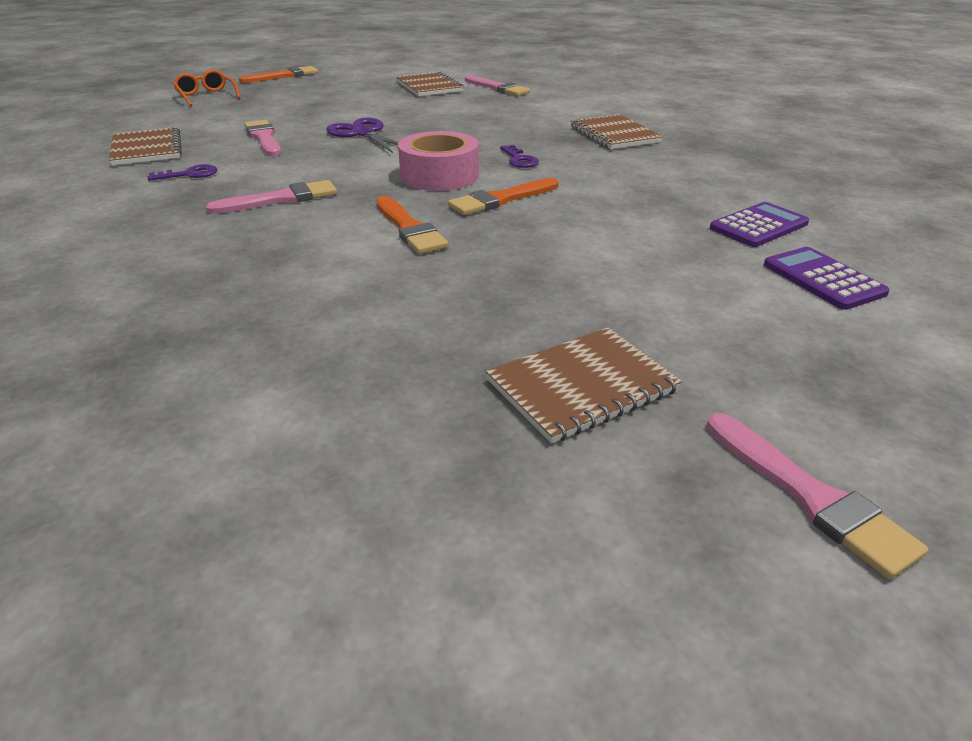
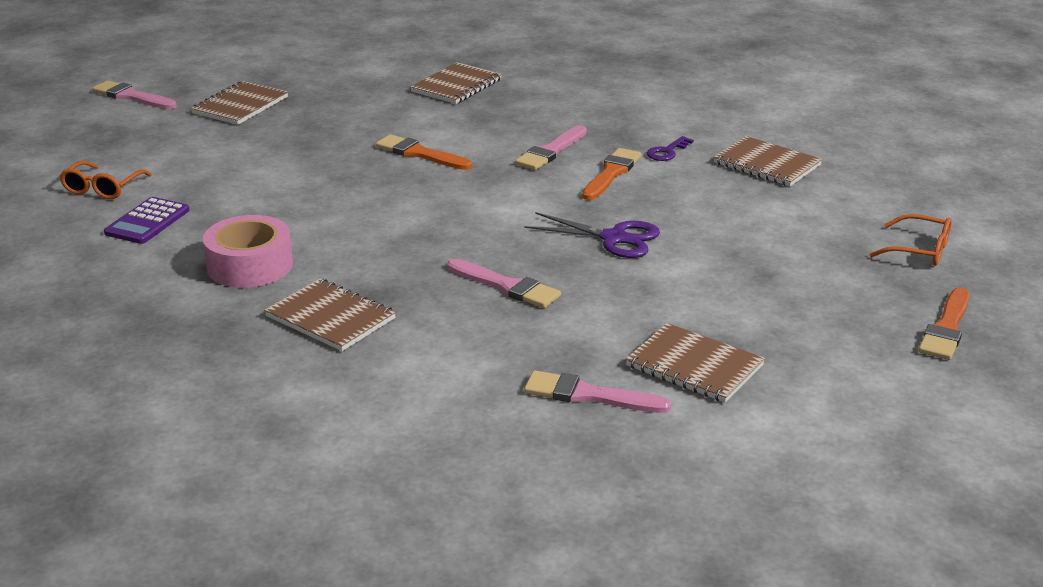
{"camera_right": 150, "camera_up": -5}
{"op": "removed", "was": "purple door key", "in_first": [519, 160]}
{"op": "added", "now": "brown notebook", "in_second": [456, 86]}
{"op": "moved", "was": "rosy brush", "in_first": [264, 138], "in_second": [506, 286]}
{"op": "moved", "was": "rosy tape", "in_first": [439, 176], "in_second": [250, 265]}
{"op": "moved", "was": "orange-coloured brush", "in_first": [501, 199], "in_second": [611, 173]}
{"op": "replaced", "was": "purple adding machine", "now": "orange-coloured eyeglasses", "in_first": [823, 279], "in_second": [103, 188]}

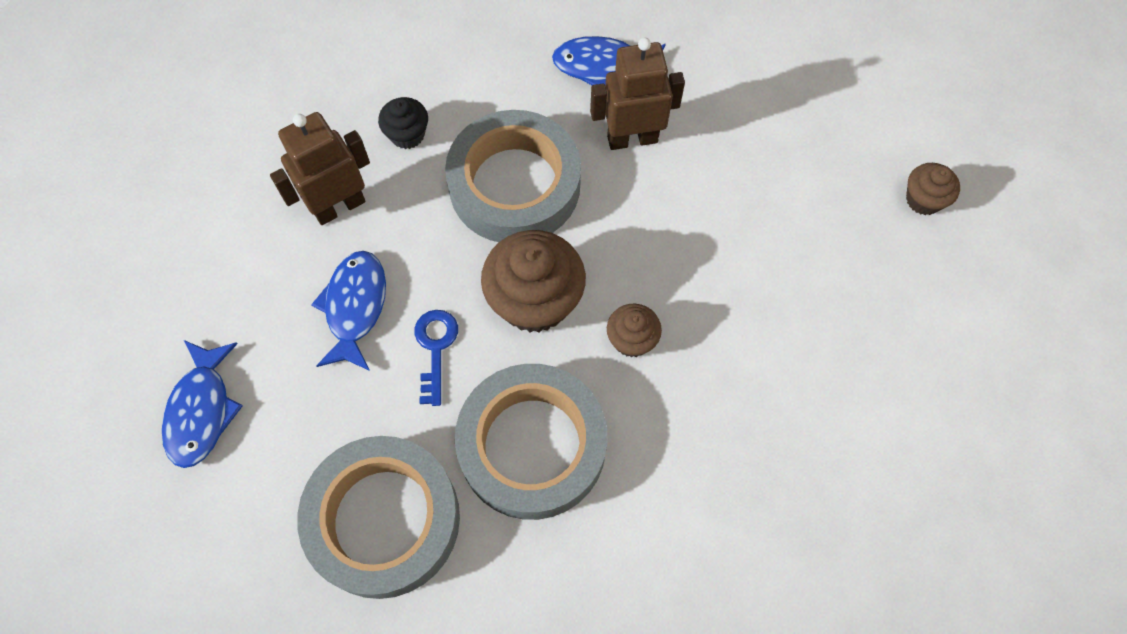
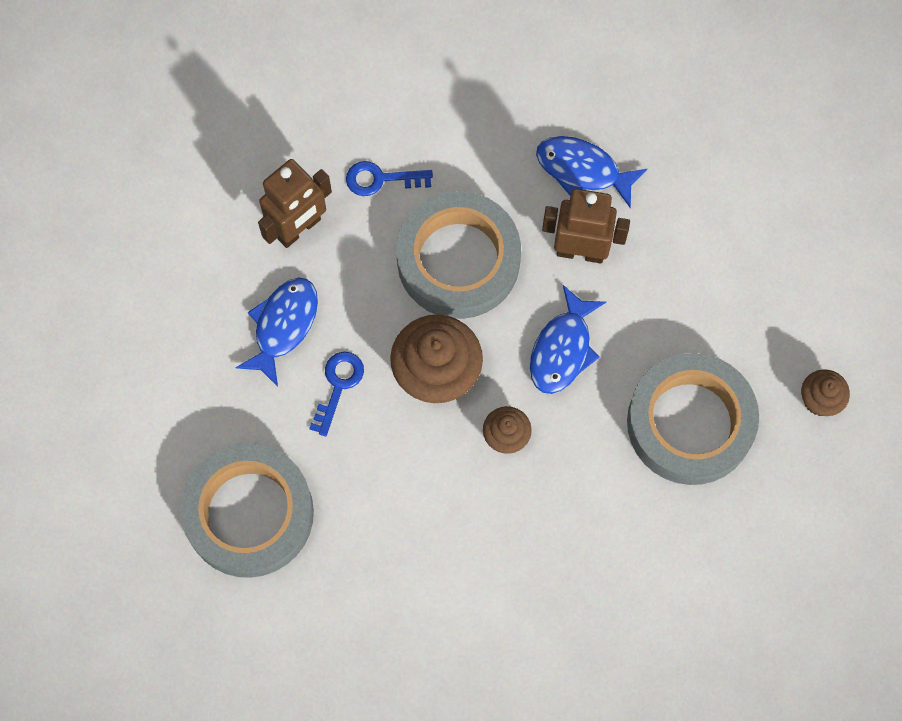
{"camera_right": 20, "camera_up": 5}
{"op": "moved", "was": "royal blue fish figure", "in_first": [201, 410], "in_second": [562, 349]}
{"op": "moved", "was": "grey tape", "in_first": [532, 445], "in_second": [690, 423]}
{"op": "replaced", "was": "jet-black fairy cake", "now": "royal blue door key", "in_first": [407, 134], "in_second": [380, 179]}
{"op": "turned", "was": "brown robot figure", "in_first": [339, 206], "in_second": [299, 229], "clockwise": 150}

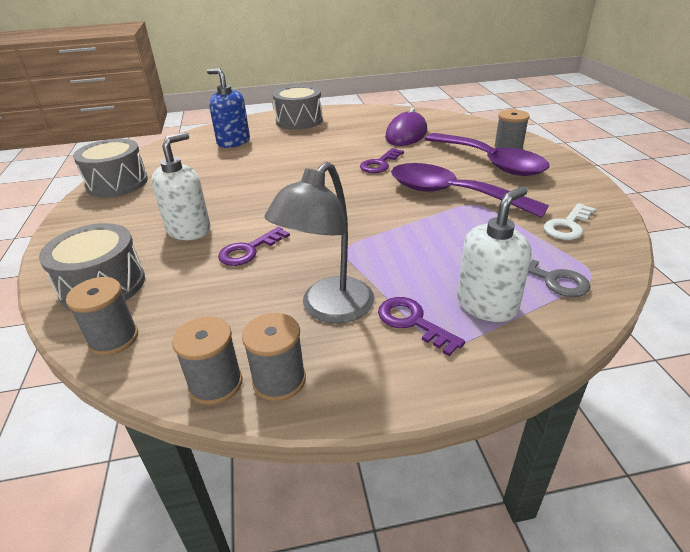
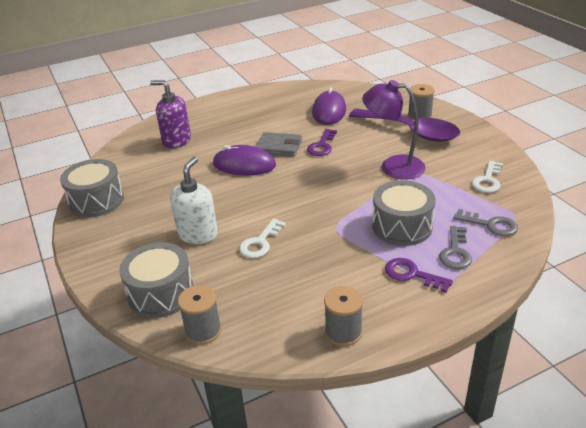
{"camera_right": -15, "camera_up": 0}
{"op": "removed", "was": "grey reel of thread", "in_first": [215, 384]}
{"op": "removed", "was": "grey desk lamp", "in_first": [329, 309]}
{"op": "added", "now": "purple mouse", "in_second": [244, 165]}
{"op": "added", "now": "grey card wallet", "in_second": [279, 147]}
{"op": "moved", "was": "grey snare drum", "in_first": [299, 121], "in_second": [402, 226]}
{"op": "replaced", "was": "purple teaspoon", "now": "purple desk lamp", "in_first": [451, 194], "in_second": [393, 166]}
{"op": "replaced", "was": "white pump bottle", "now": "grey door key", "in_first": [487, 305], "in_second": [455, 252]}
{"op": "recoloured", "was": "royal blue pump bottle", "now": "purple pump bottle", "in_first": [233, 142], "in_second": [176, 141]}
{"op": "recoloured", "was": "purple door key", "now": "white door key", "in_first": [249, 250], "in_second": [260, 243]}

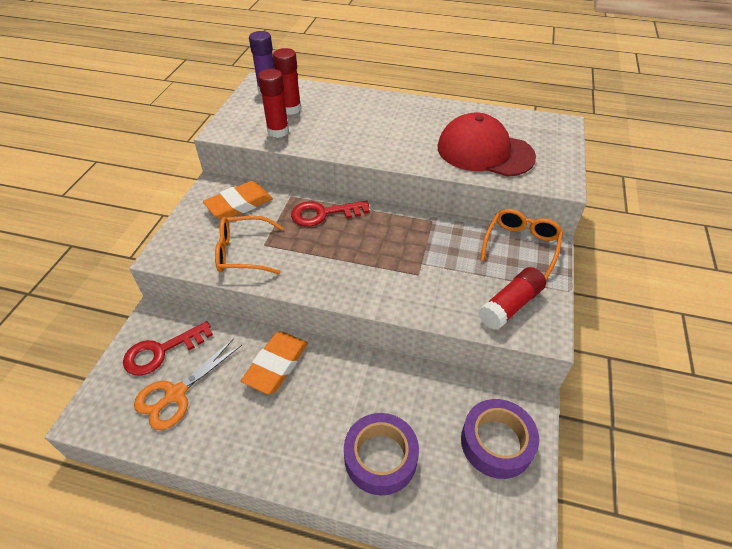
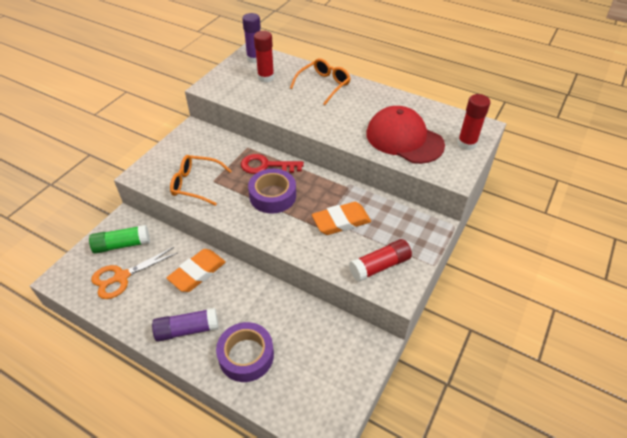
{"camera_right": 15, "camera_up": 0}
{"op": "added", "now": "purple glue", "in_second": [187, 330]}
{"op": "moved", "was": "orange-coloured pencil eraser", "in_first": [239, 204], "in_second": [341, 221]}
{"op": "moved", "was": "scarlet glue", "in_first": [278, 131], "in_second": [466, 144]}
{"op": "moved", "was": "purple tape", "in_first": [496, 442], "in_second": [272, 196]}
{"op": "moved", "was": "orange-coloured eyeglasses", "in_first": [521, 245], "in_second": [323, 85]}
{"op": "replaced", "was": "scarlet door key", "now": "green glue", "in_first": [161, 351], "in_second": [122, 245]}

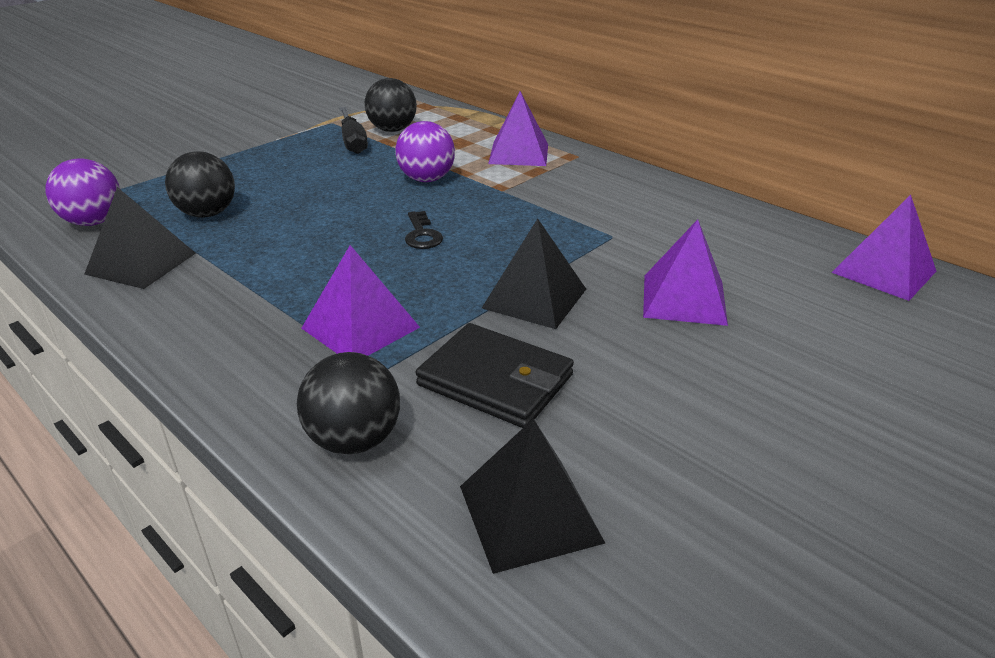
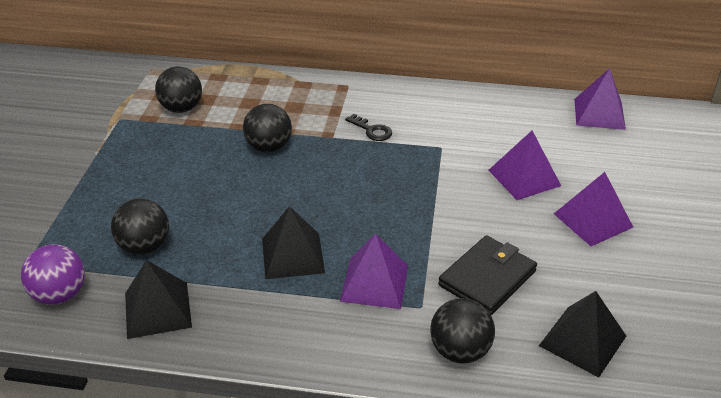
{"camera_right": -35, "camera_up": 5}
{"op": "removed", "was": "jet-black hand screwdriver", "in_first": [353, 142]}
{"op": "moved", "was": "jet-black door key", "in_first": [422, 235], "in_second": [372, 130]}
{"op": "moved", "was": "jet-black solid pyramid", "in_first": [534, 298], "in_second": [292, 255]}
{"op": "moved", "was": "purple solid pyramid", "in_first": [519, 153], "in_second": [593, 220]}
{"op": "recoloured", "was": "purple ball", "now": "jet-black ball", "in_first": [426, 179], "in_second": [269, 147]}
{"op": "turned", "was": "jet-black card wallet", "in_first": [495, 380], "in_second": [487, 278], "clockwise": -45}

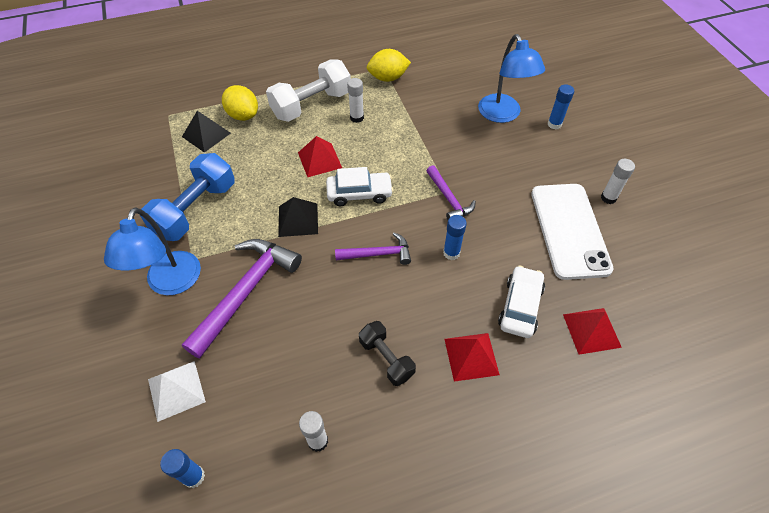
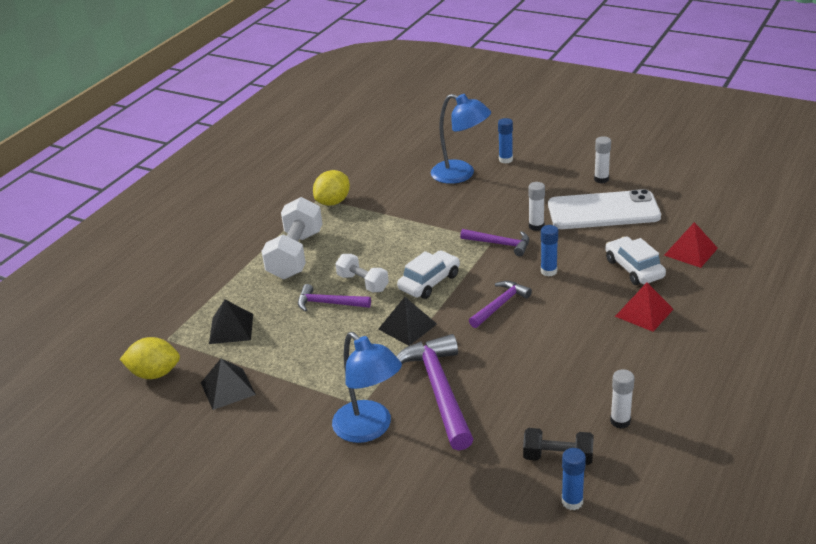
{"camera_right": -40, "camera_up": -20}
{"op": "removed", "was": "royal blue dumbbell", "in_first": [196, 210]}
{"op": "removed", "was": "white solid pyramid", "in_first": [176, 390]}
{"op": "added", "now": "jet-black solid pyramid", "in_second": [228, 388]}
{"op": "added", "now": "purple hammer", "in_second": [329, 303]}
{"op": "moved", "was": "bright yellow lemon", "in_first": [243, 115], "in_second": [155, 373]}
{"op": "moved", "was": "white glue", "in_first": [357, 118], "in_second": [536, 226]}
{"op": "moved", "was": "jet-black dumbbell", "in_first": [386, 358], "in_second": [558, 457]}
{"op": "replaced", "was": "scarlet solid pyramid", "now": "white dumbbell", "in_first": [319, 160], "in_second": [363, 283]}
{"op": "turned", "was": "white phone", "in_first": [569, 230], "in_second": [603, 211], "clockwise": -45}

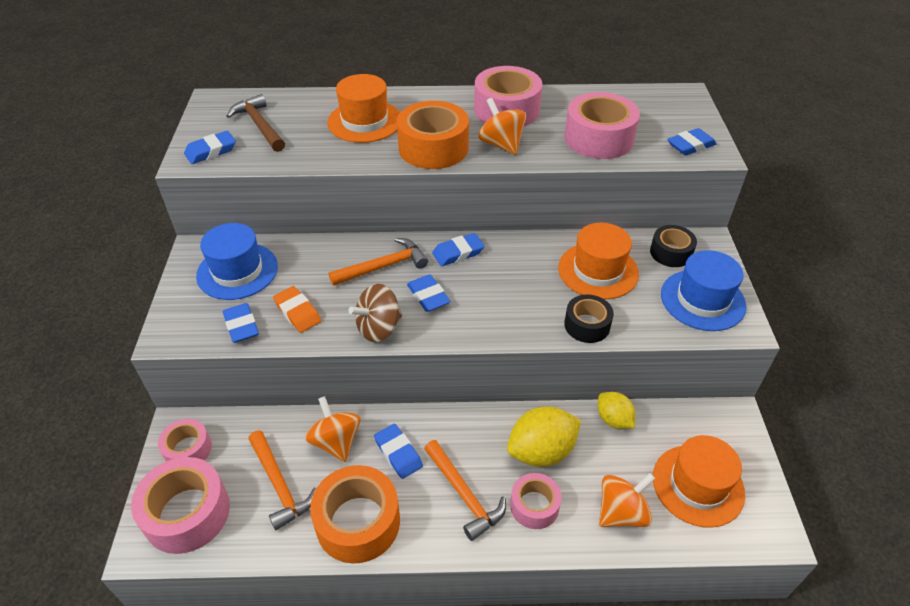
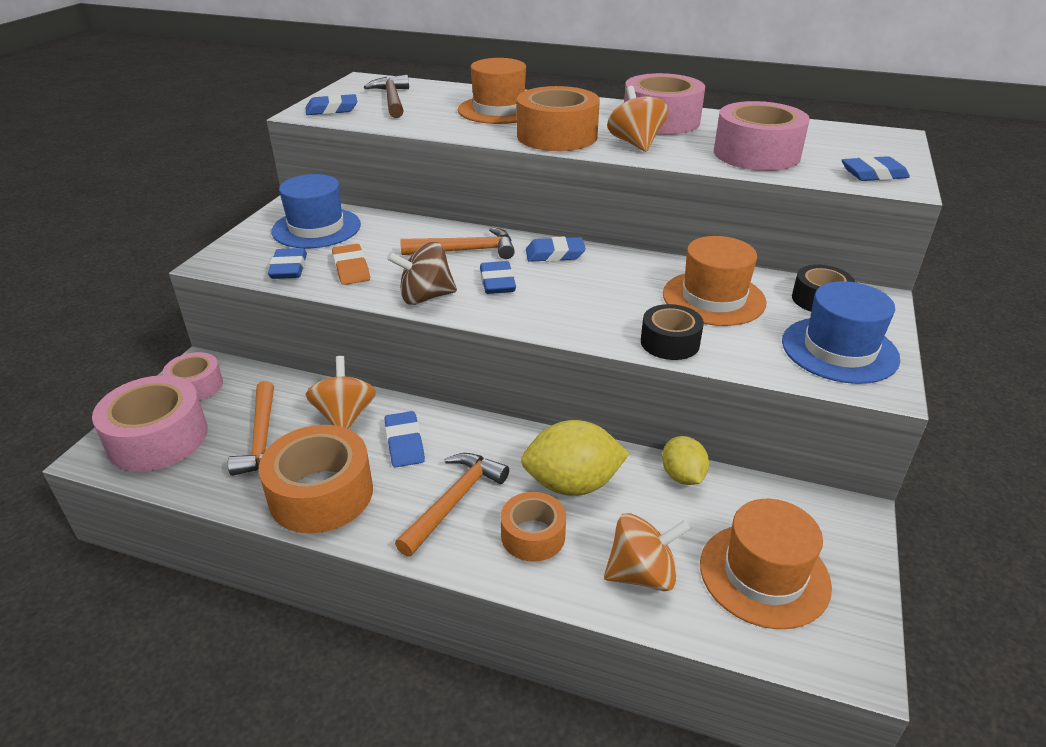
{"camera_right": 20, "camera_up": -10}
{"op": "recoloured", "was": "rosy tape", "now": "orange-coloured tape", "in_first": [534, 506], "in_second": [533, 535]}
{"op": "turned", "was": "orange-coloured hammer", "in_first": [464, 495], "in_second": [454, 501], "clockwise": -135}

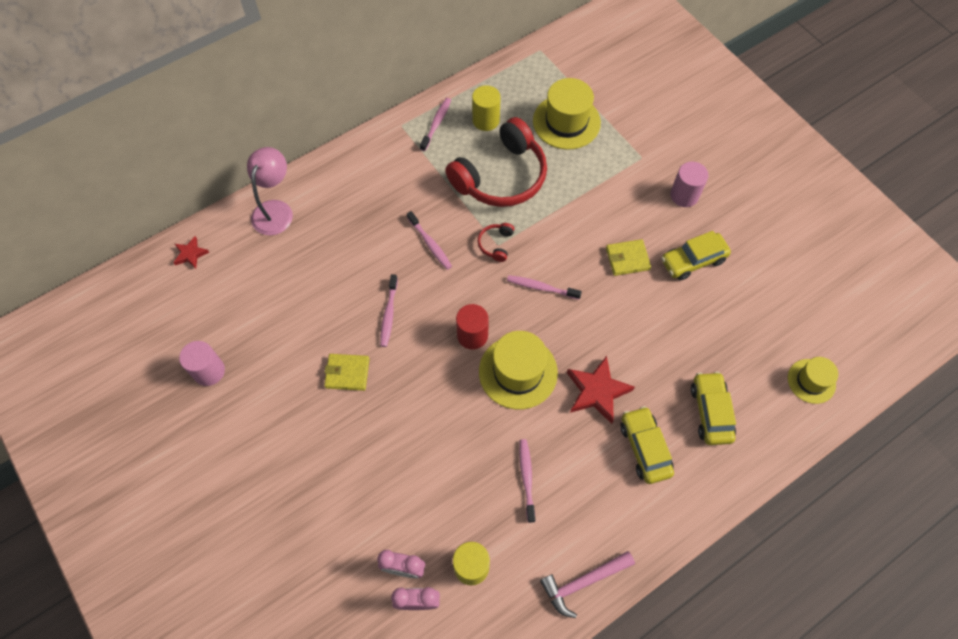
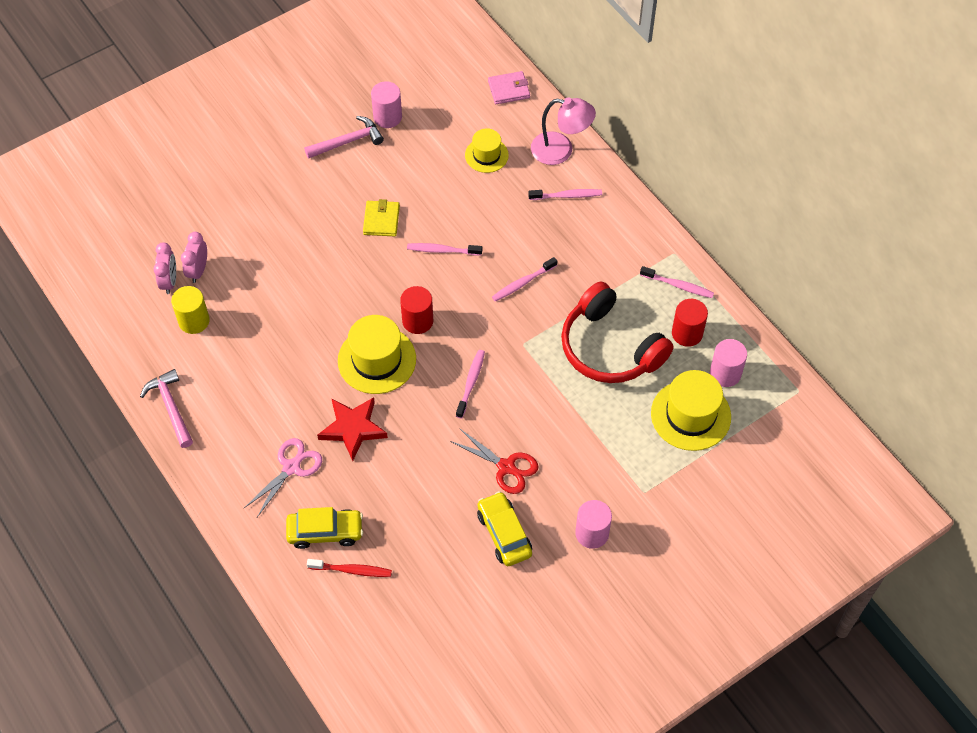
{"camera_right": 90, "camera_up": -5}
{"op": "removed", "was": "scarlet headset", "in_first": [496, 244]}
{"op": "added", "now": "rosy hammer", "in_second": [348, 141]}
{"op": "added", "now": "scarlet dental brush", "in_second": [352, 570]}
{"op": "added", "now": "rosy solid cylinder", "in_second": [725, 373]}
{"op": "moved", "was": "rosy dental brush", "in_first": [527, 478], "in_second": [567, 196]}
{"op": "moved", "was": "bright yellow hat", "in_first": [811, 381], "in_second": [486, 155]}
{"op": "replaced", "was": "scarlet star", "now": "rosy card wallet", "in_first": [190, 254], "in_second": [509, 89]}
{"op": "replaced", "was": "bright yellow card wallet", "now": "scarlet scissors", "in_first": [627, 259], "in_second": [506, 467]}
{"op": "replaced", "was": "bright yellow toy car", "now": "rosy scissors", "in_first": [644, 448], "in_second": [291, 467]}
{"op": "recoloured", "was": "bright yellow solid cylinder", "now": "scarlet solid cylinder", "in_first": [486, 120], "in_second": [687, 333]}

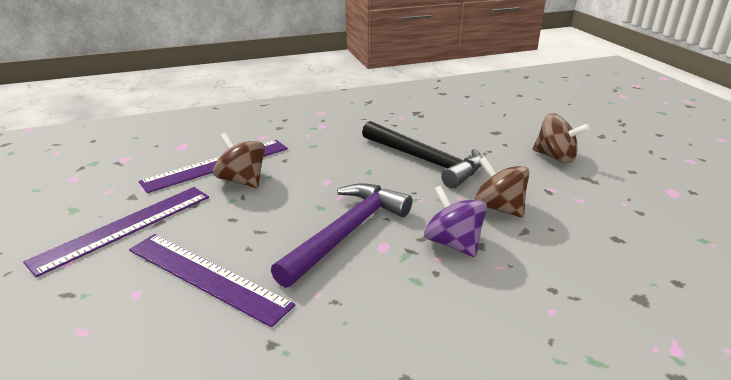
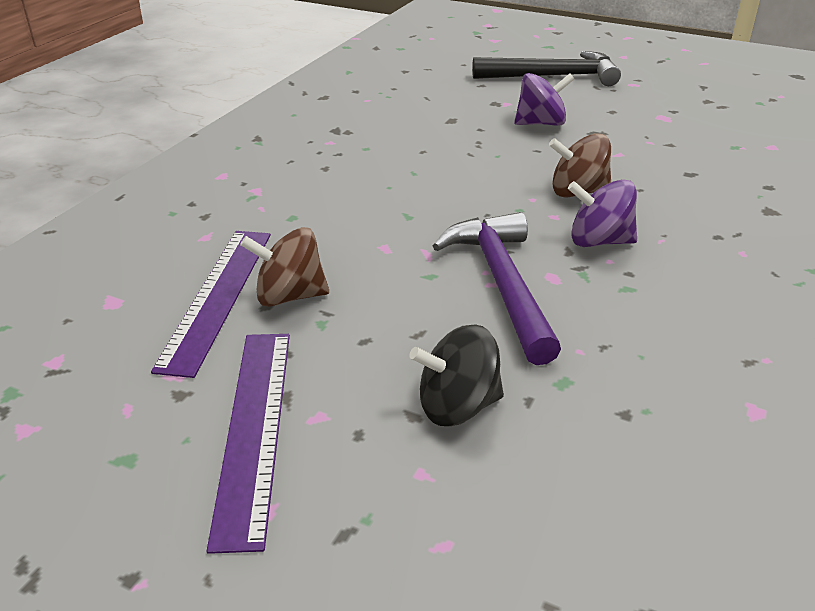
{"camera_right": -45, "camera_up": 5}
{"op": "moved", "was": "jet-black hammer", "in_first": [425, 161], "in_second": [553, 77]}
{"op": "replaced", "was": "purple straightedge", "now": "jet-black whirligig", "in_first": [207, 276], "in_second": [457, 406]}
{"op": "recoloured", "was": "brown whirligig", "now": "purple whirligig", "in_first": [555, 157], "in_second": [541, 123]}

